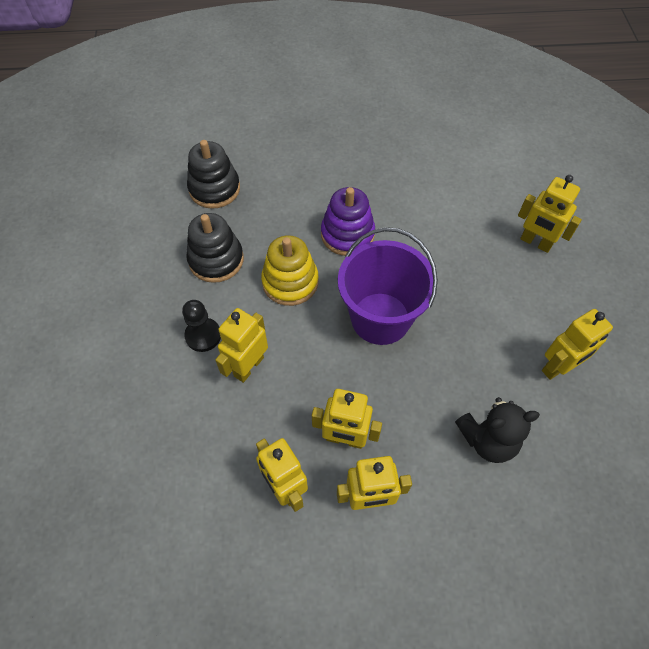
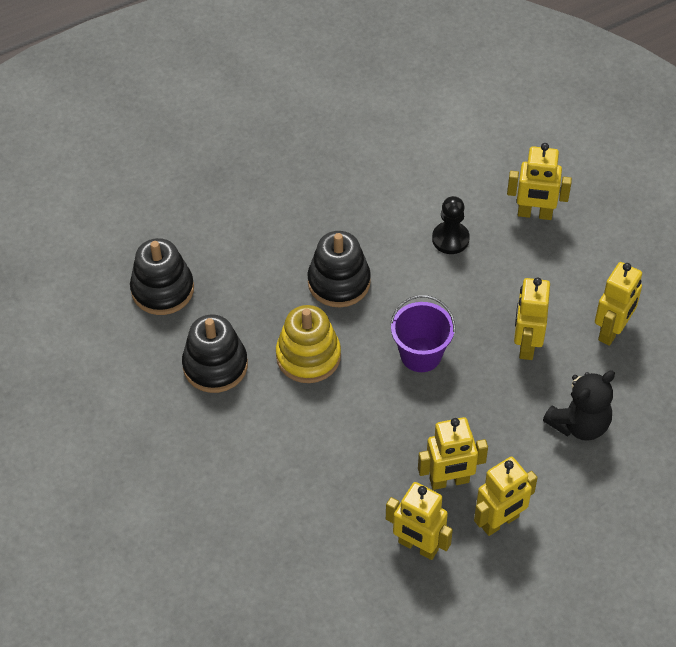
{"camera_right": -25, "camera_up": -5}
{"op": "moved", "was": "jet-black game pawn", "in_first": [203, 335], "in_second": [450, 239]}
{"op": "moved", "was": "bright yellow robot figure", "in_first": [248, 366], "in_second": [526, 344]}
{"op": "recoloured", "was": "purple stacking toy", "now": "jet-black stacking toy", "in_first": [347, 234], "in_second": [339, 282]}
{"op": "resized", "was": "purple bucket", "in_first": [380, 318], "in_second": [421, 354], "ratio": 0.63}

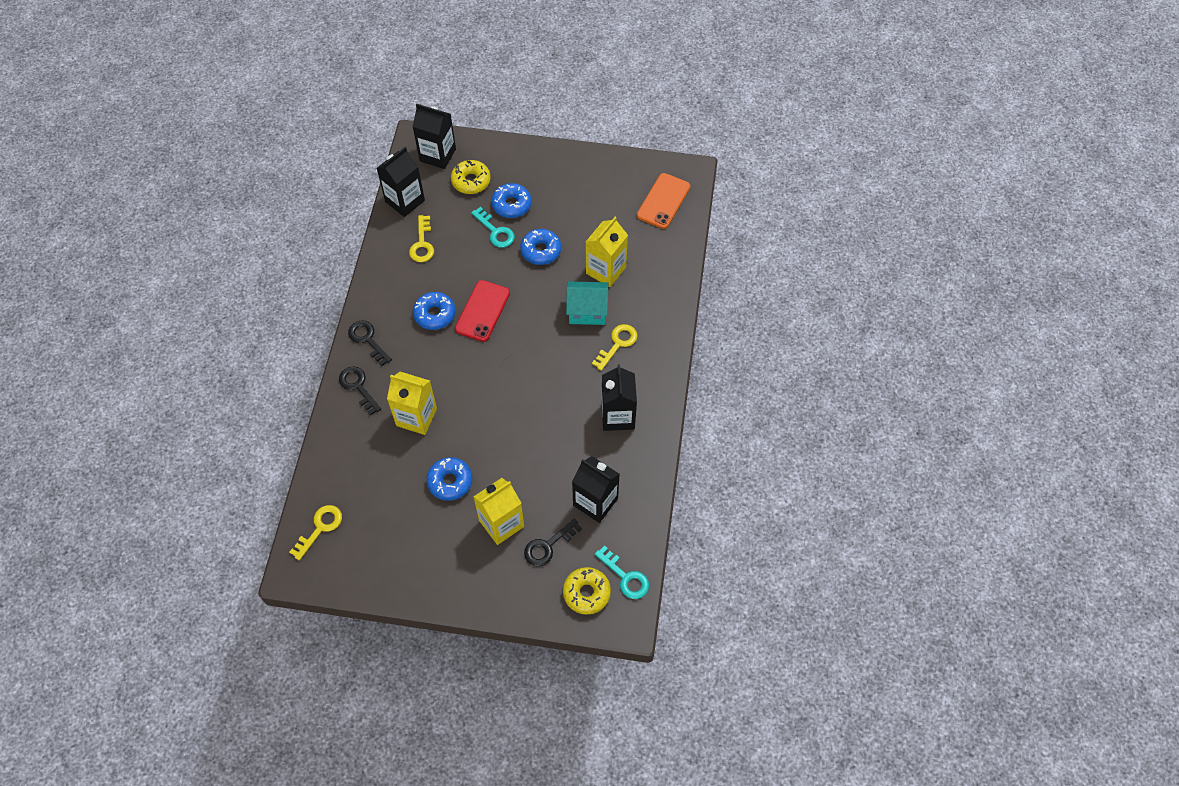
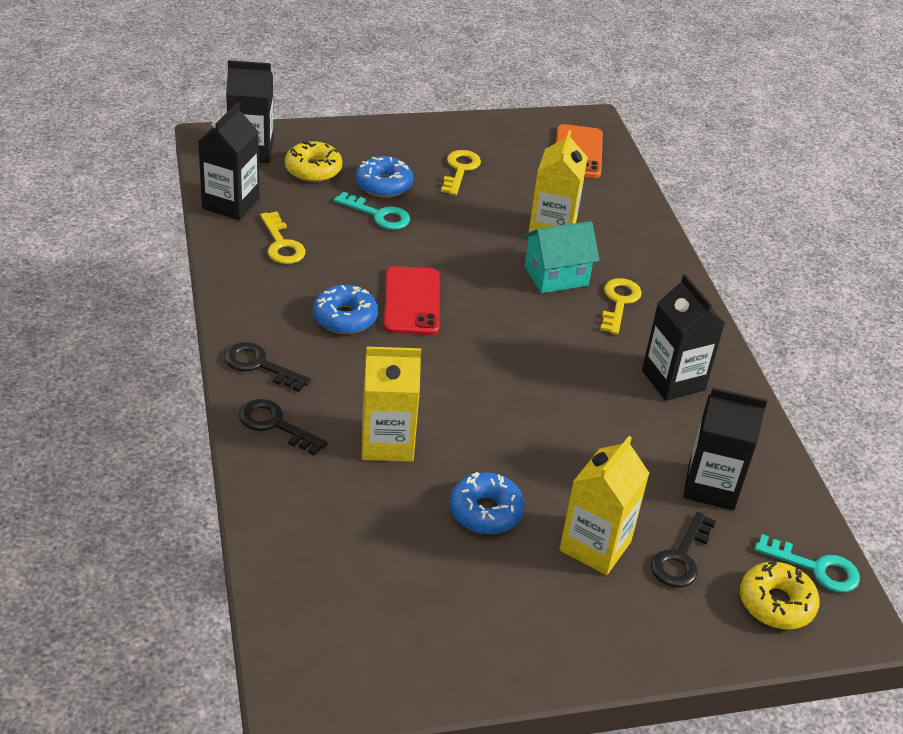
{"camera_right": -25, "camera_up": -20}
{"op": "removed", "was": "royal blue glazed donut", "in_first": [541, 250]}
{"op": "moved", "was": "bright yellow door key", "in_first": [320, 528], "in_second": [460, 170]}

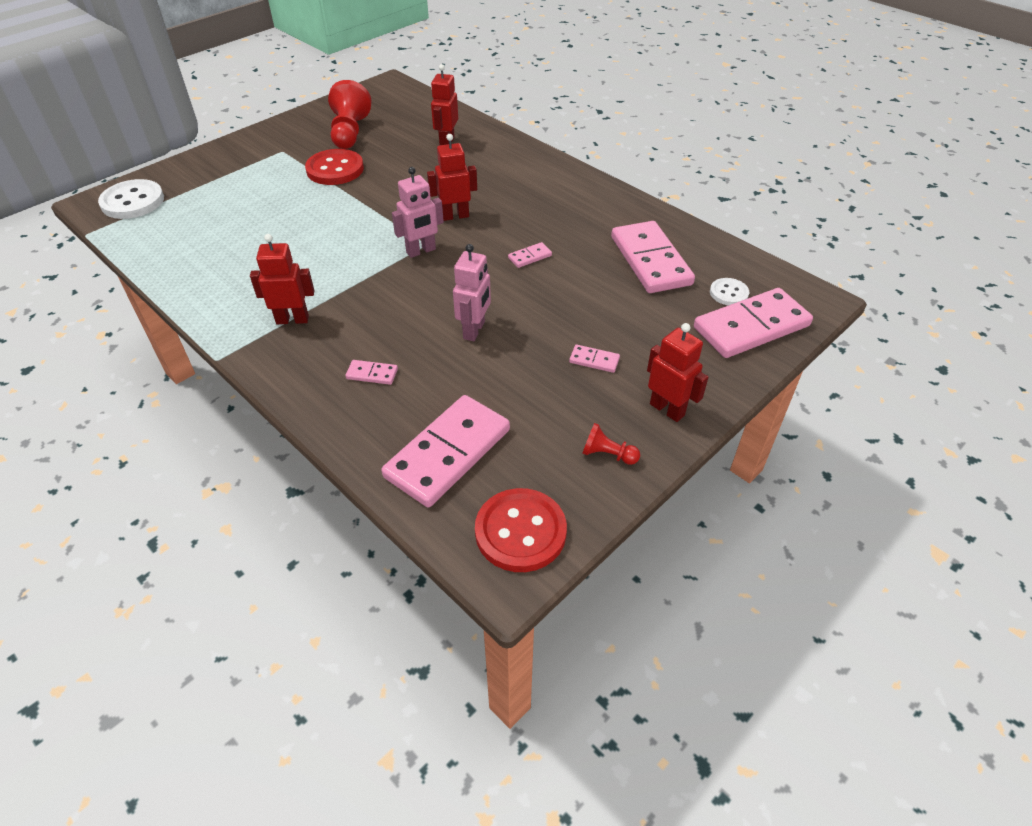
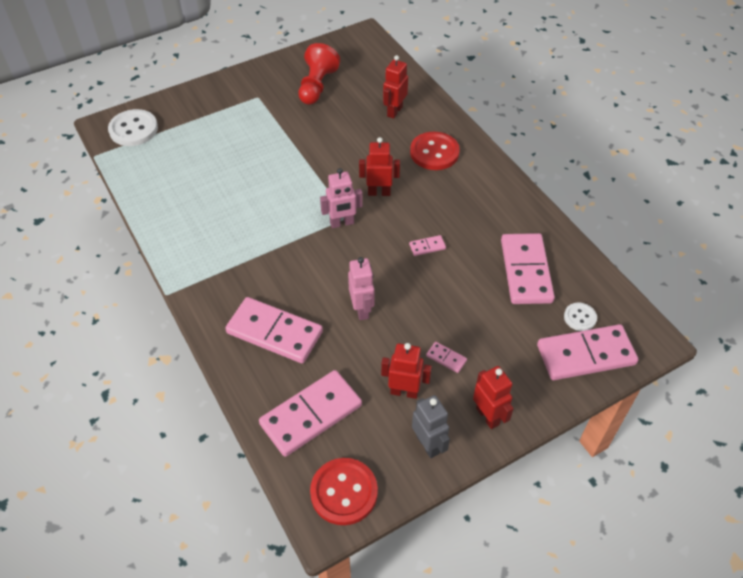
{"camera_right": 15, "camera_up": 5}
{"op": "moved", "was": "scarlet robot figure", "in_first": [292, 319], "in_second": [404, 391]}
{"op": "moved", "was": "scarlet sewing button", "in_first": [335, 169], "in_second": [434, 152]}
{"op": "replaced", "was": "scarlet game pawn", "now": "grey robot figure", "in_first": [607, 454], "in_second": [428, 444]}
{"op": "turned", "was": "rosy robot figure", "in_first": [474, 330], "in_second": [362, 309], "clockwise": -45}
{"op": "resized", "was": "rosy domino piece", "in_first": [372, 374], "in_second": [274, 332], "ratio": 2.41}

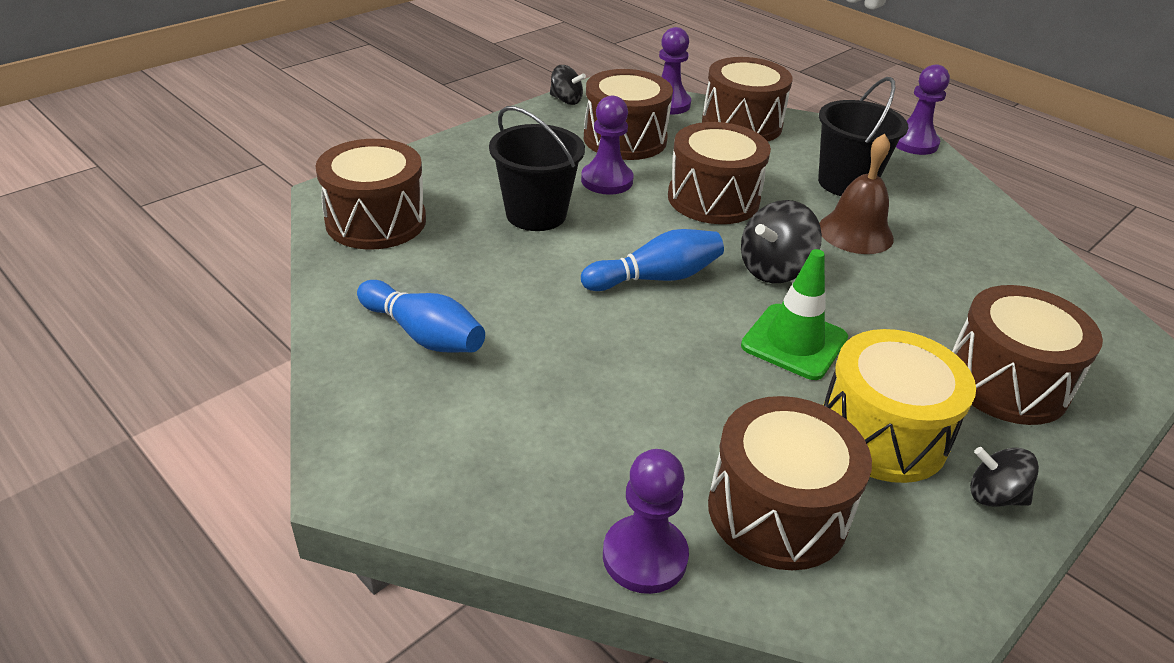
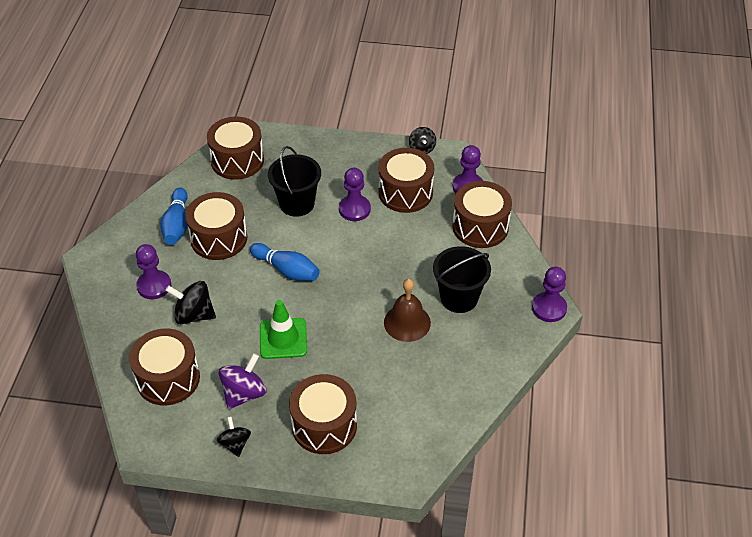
{"camera_right": 55, "camera_up": 10}
{"op": "moved", "was": "purple game pawn", "in_first": [644, 556], "in_second": [154, 286]}
{"op": "moved", "was": "brown snare drum", "in_first": [713, 199], "in_second": [219, 238]}
{"op": "moved", "was": "jet-black whirligig", "in_first": [774, 269], "in_second": [194, 315]}
{"op": "replaced", "was": "bright yellow snare drum", "now": "purple whirligig", "in_first": [882, 433], "in_second": [244, 393]}

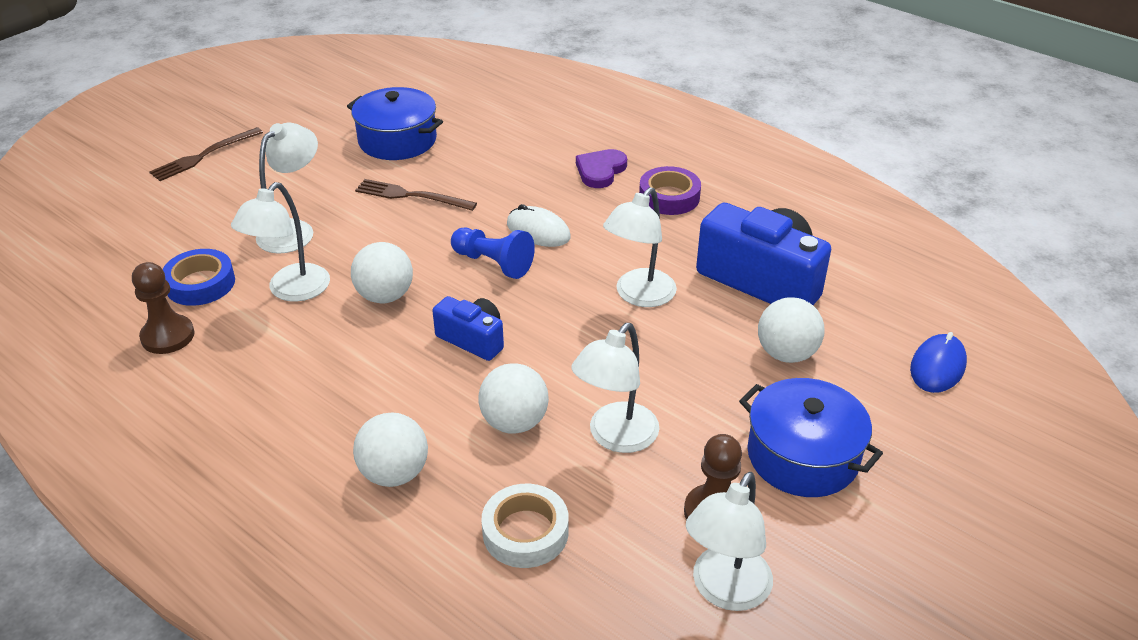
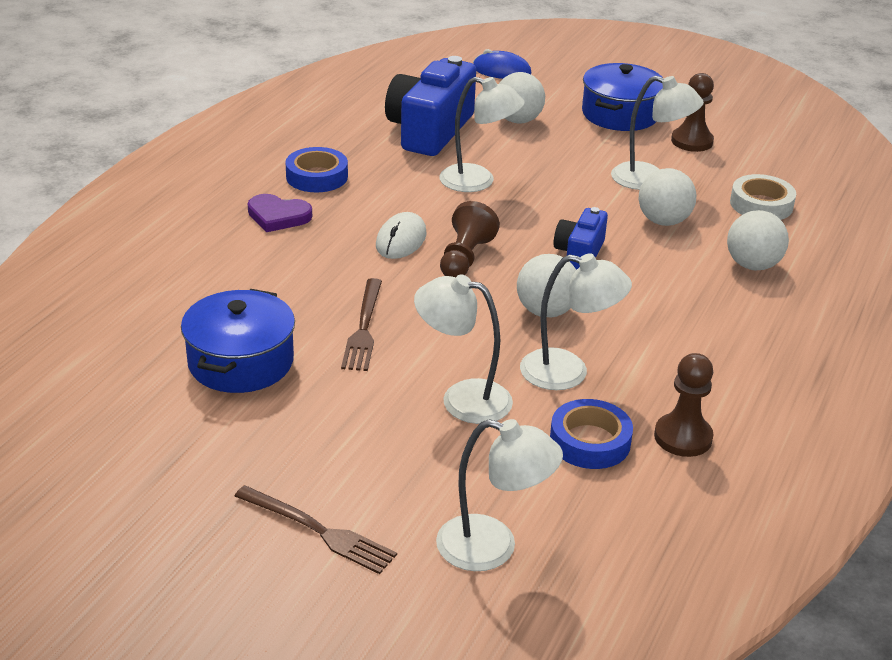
{"camera_right": -105, "camera_up": -5}
{"op": "moved", "was": "white desk lamp", "in_first": [724, 591], "in_second": [493, 547]}
{"op": "recoloured", "was": "royal blue game pawn", "now": "brown game pawn", "in_first": [493, 263], "in_second": [465, 258]}
{"op": "recoloured", "was": "purple tape", "now": "royal blue tape", "in_first": [669, 197], "in_second": [317, 176]}

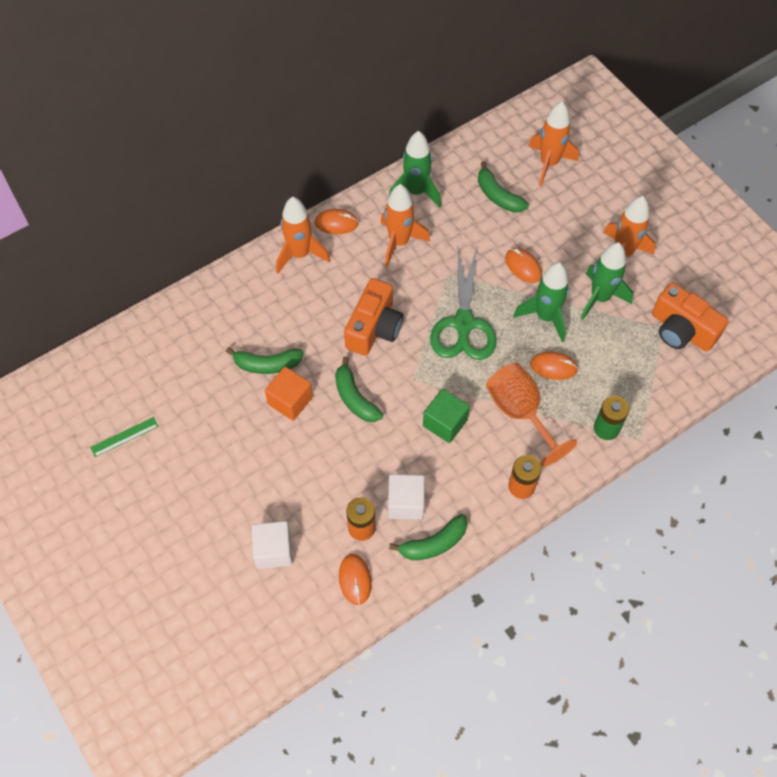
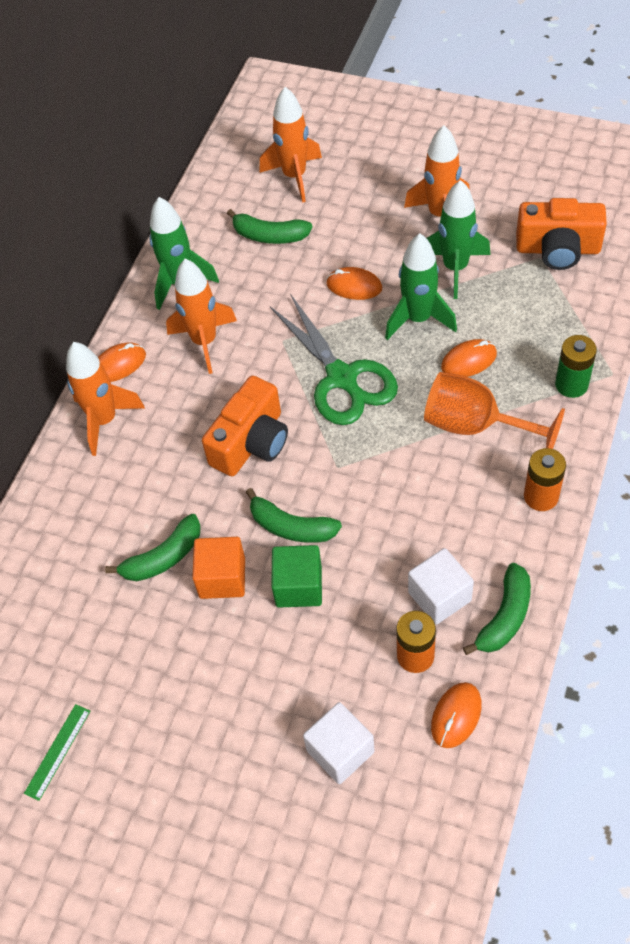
{"camera_right": -30, "camera_up": -5}
{"op": "moved", "was": "green solid cube", "in_first": [445, 423], "in_second": [298, 586]}
{"op": "turned", "was": "orange-coloured mouse", "in_first": [355, 580], "in_second": [456, 716], "clockwise": 75}
{"op": "turned", "was": "orange-coloured camera", "in_first": [374, 328], "in_second": [251, 442], "clockwise": 45}

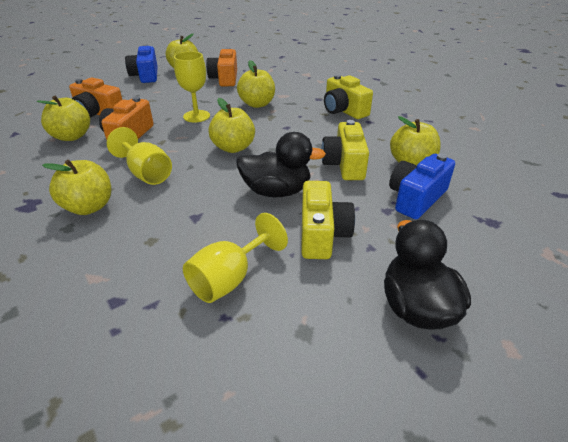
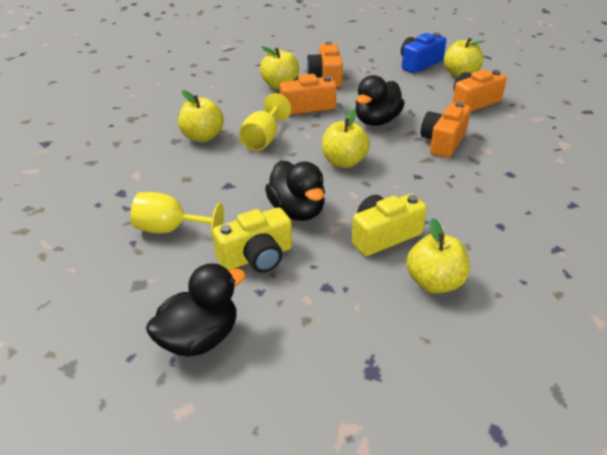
{"camera_right": 60, "camera_up": 0}
{"op": "removed", "was": "bright yellow camera", "in_first": [343, 110]}
{"op": "removed", "was": "royal blue camera", "in_first": [416, 198]}
{"op": "replaced", "was": "bright yellow wine glass", "now": "jet-black rubber duck", "in_first": [196, 116], "in_second": [376, 121]}
{"op": "replaced", "was": "bright yellow apple", "now": "orange-coloured camera", "in_first": [257, 104], "in_second": [443, 142]}

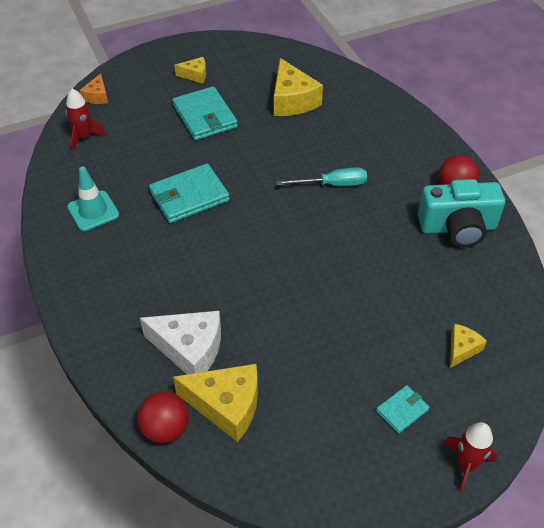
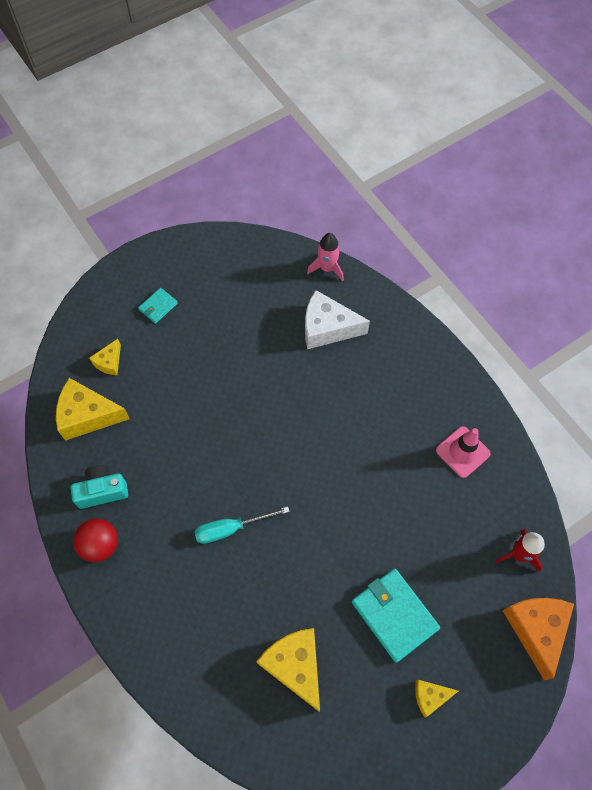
{"camera_right": 170, "camera_up": 15}
{"op": "removed", "was": "turquoise card wallet", "in_first": [189, 196]}
{"op": "removed", "was": "scarlet toy rocket", "in_first": [466, 464]}
{"op": "moved", "was": "bright yellow cheese", "in_first": [226, 406], "in_second": [88, 415]}
{"op": "replaced", "was": "scarlet ball", "now": "rosy toy rocket", "in_first": [165, 428], "in_second": [327, 268]}
{"op": "recoloured", "was": "turquoise safety cone", "now": "rosy safety cone", "in_first": [93, 211], "in_second": [462, 452]}
{"op": "resized", "was": "orange-coloured cheese", "in_first": [97, 96], "in_second": [536, 629], "ratio": 1.88}
{"op": "resized", "was": "turquoise camera", "in_first": [457, 227], "in_second": [102, 491], "ratio": 0.66}

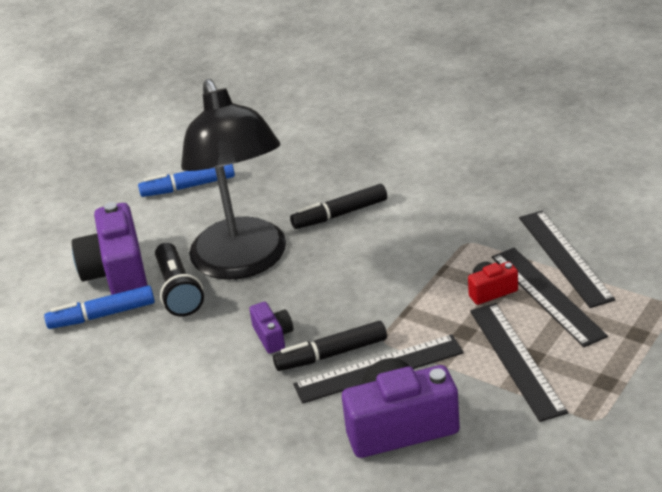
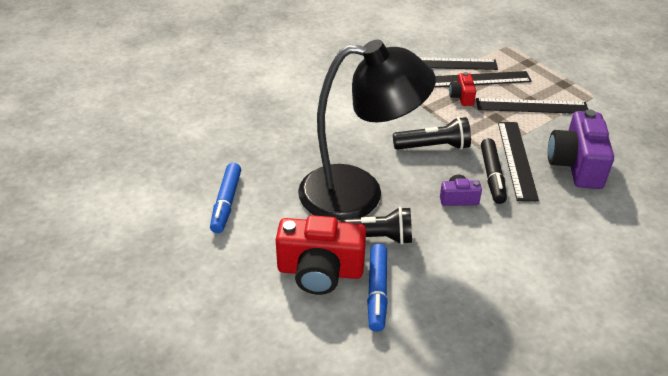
{"camera_right": -75, "camera_up": 5}
{"op": "removed", "was": "jet-black marker", "in_first": [340, 214]}
{"op": "added", "now": "jet-black flashlight", "in_second": [434, 147]}
{"op": "recoloured", "was": "purple camera", "now": "scarlet camera", "in_first": [117, 272], "in_second": [320, 271]}

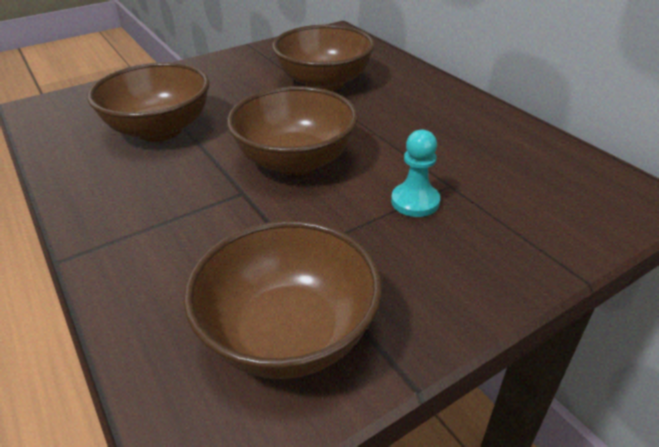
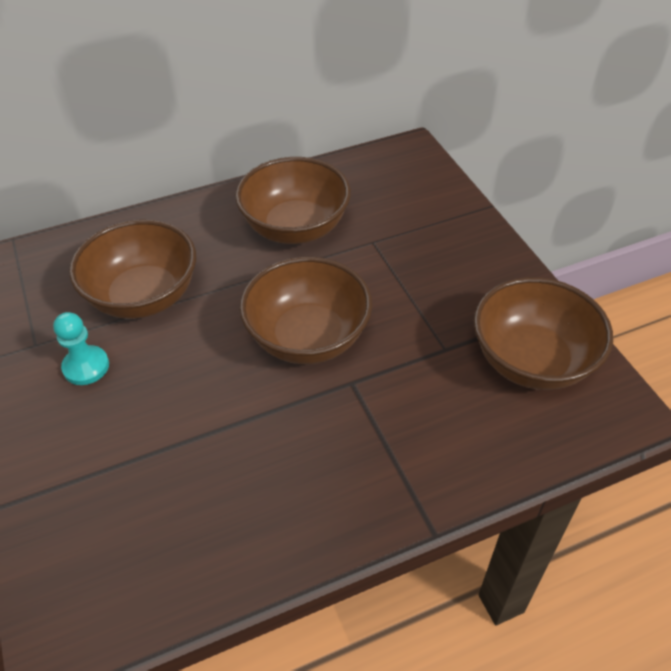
{"camera_right": -80, "camera_up": 10}
{"op": "moved", "was": "brown deep dish", "in_first": [160, 130], "in_second": [295, 228]}
{"op": "moved", "was": "turquoise game pawn", "in_first": [415, 201], "in_second": [86, 367]}

